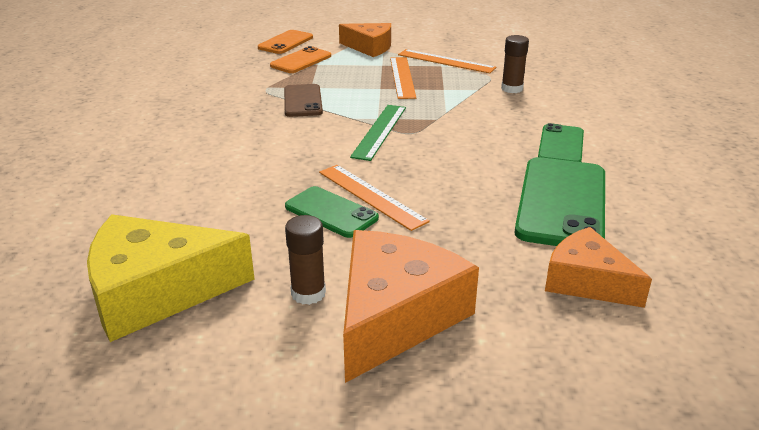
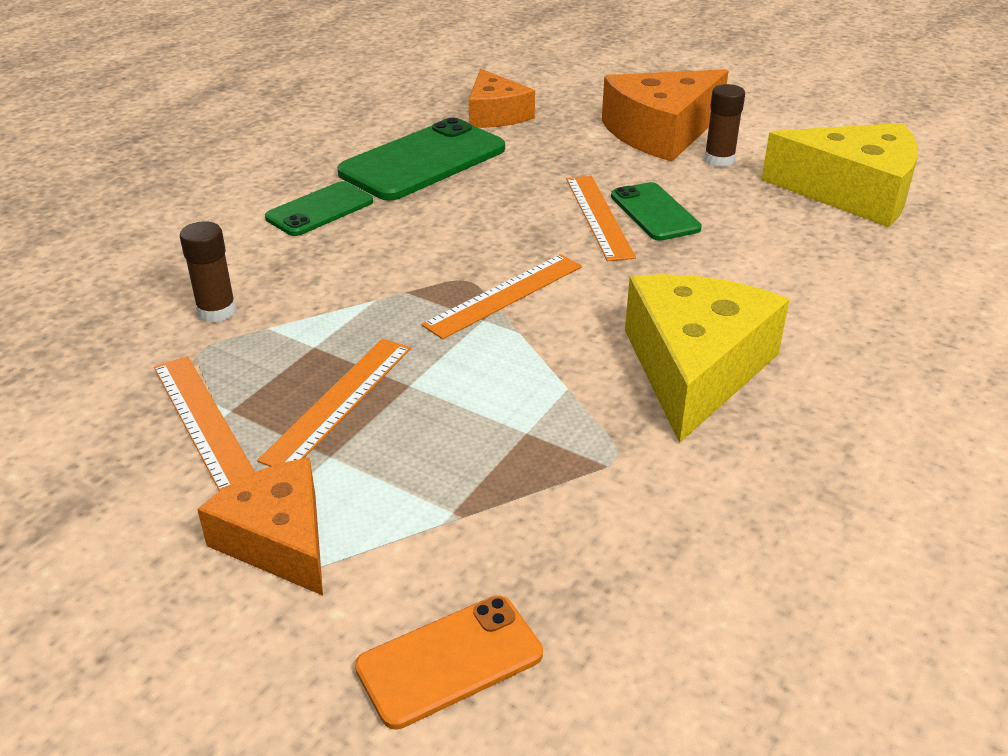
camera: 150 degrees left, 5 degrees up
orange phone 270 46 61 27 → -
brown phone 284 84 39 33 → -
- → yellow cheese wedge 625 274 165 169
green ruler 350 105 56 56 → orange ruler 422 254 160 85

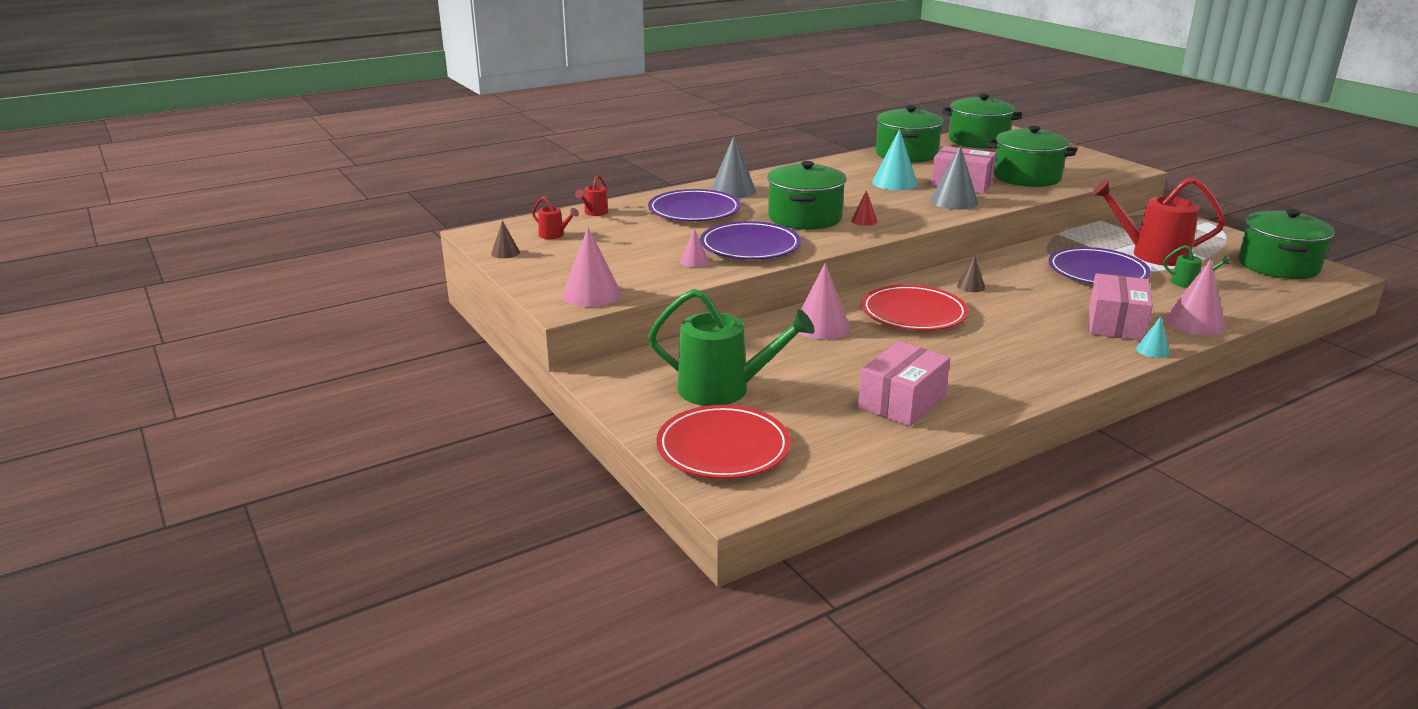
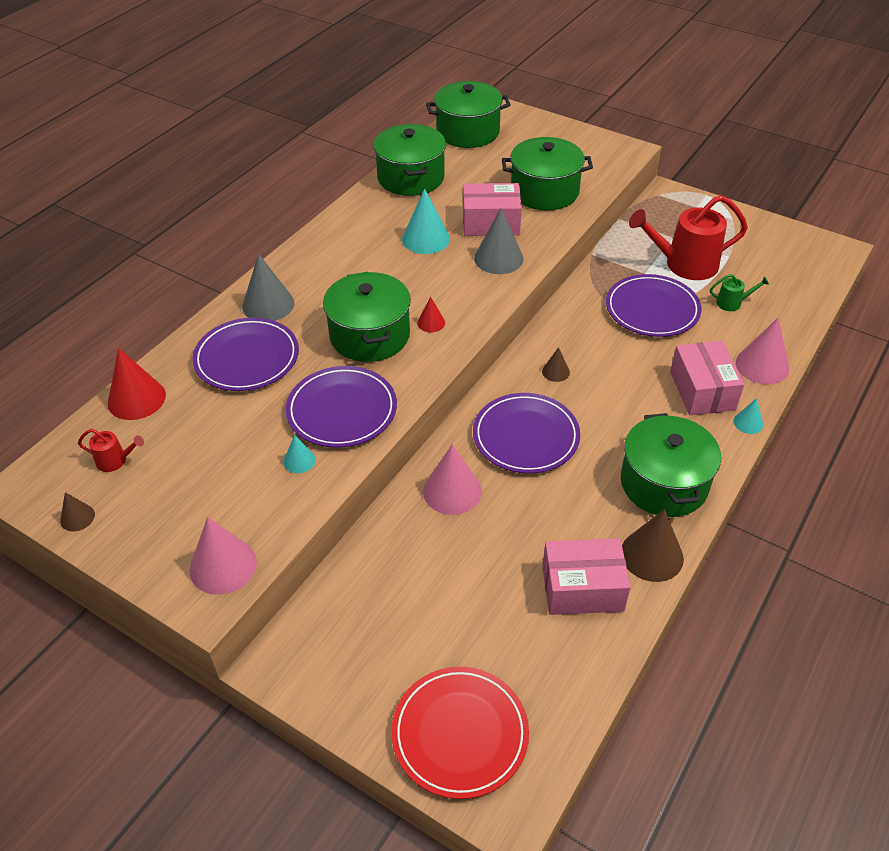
camera: 25 degrees left, 20 degrees up
green watering pot 648 289 166 117 → -
- → brown cone 622 509 62 73
green stockpot 1238 209 97 70 → green stockpot 621 413 100 104, shifted
red watering pot 575 175 33 41 → red cone 108 348 58 72
rosy cone 680 229 29 38 → aqua cone 283 435 33 38
red dinner plate 861 285 108 46 → purple dinner plate 473 393 107 81
rosy box 858 341 92 85 → rosy box 542 538 89 77, 75 degrees clockwise

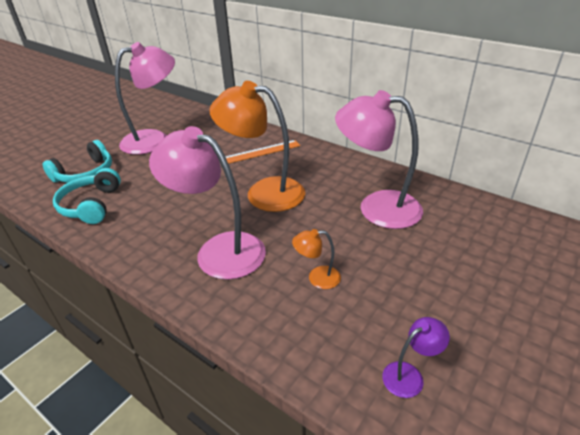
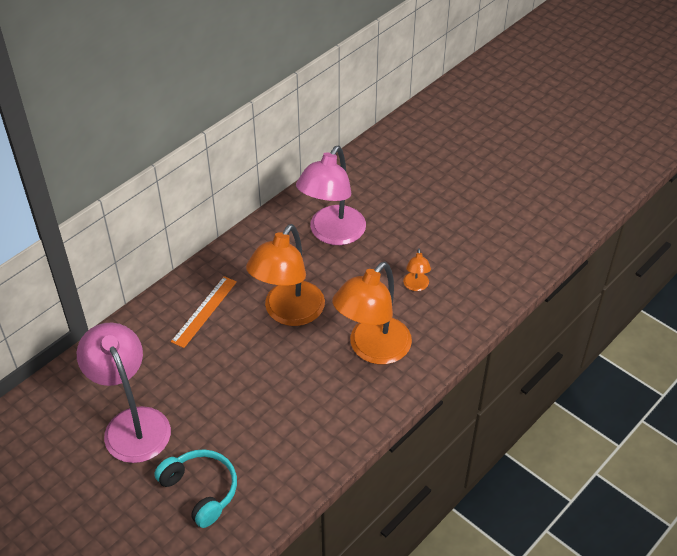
camera: 85 degrees left, 10 degrees up
aqua over-ear headphones 53 168 68 56 → -
purple reading lamp 382 317 68 81 → -
rosy reading lamp 149 126 117 154 → orange reading lamp 332 262 80 102
orange ruler 225 140 75 24 → orange ruler 171 276 66 72, 45 degrees clockwise

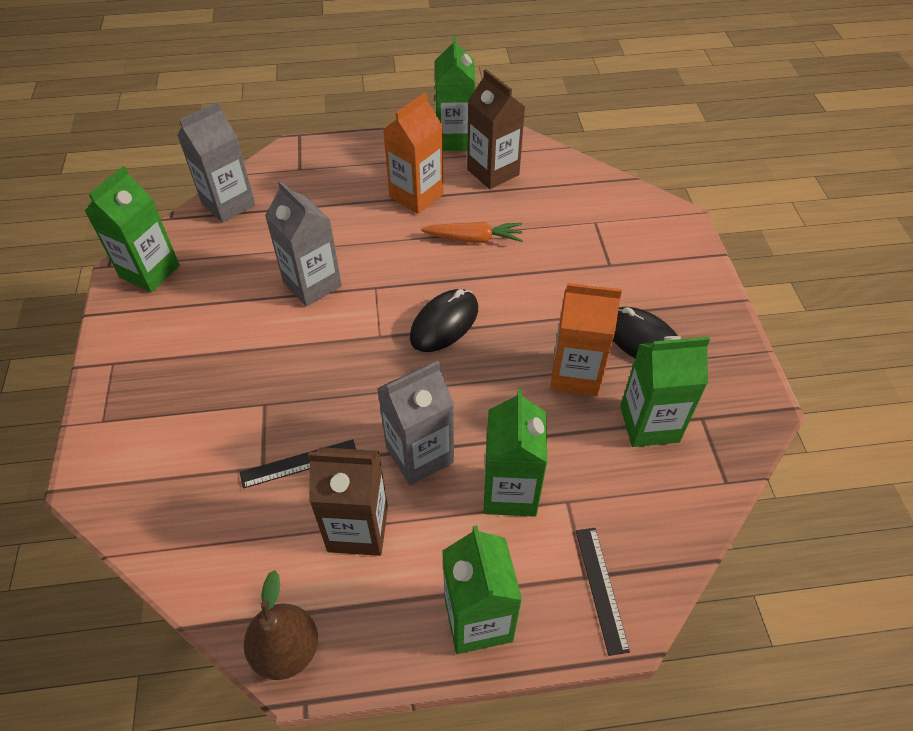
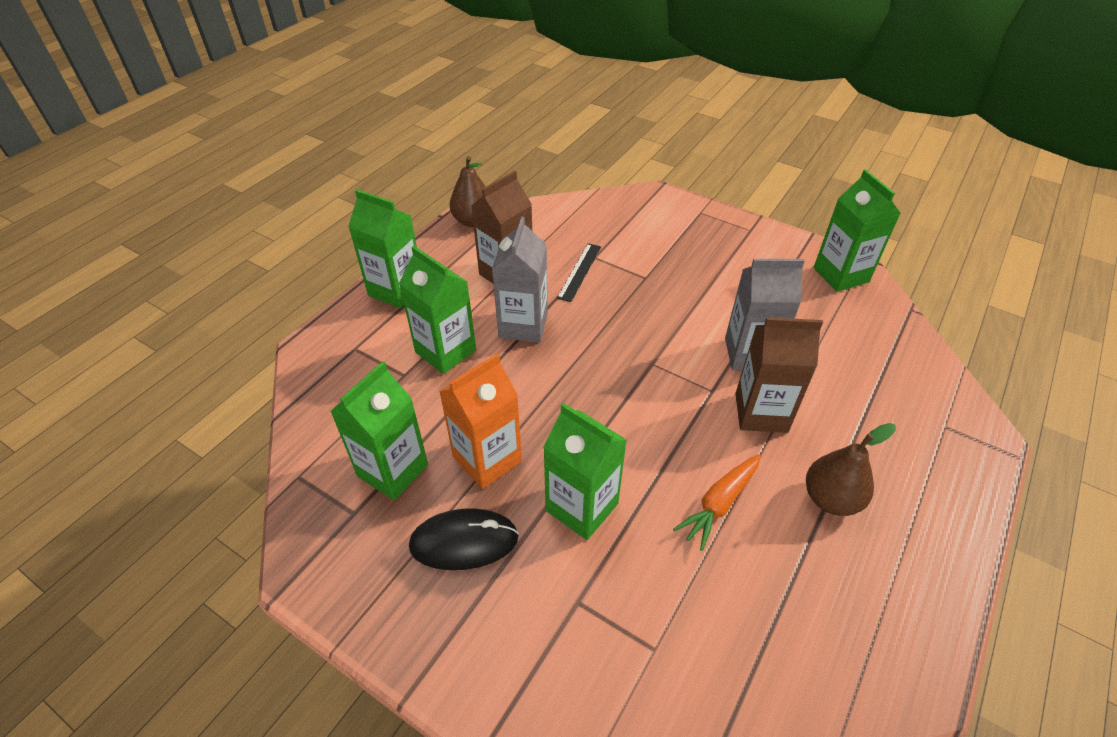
camera: 130 degrees right, 5 degrees down
grey milk carton 177 102 78 121 → -
jet-black PC mouse 410 289 68 63 → -
jet-black ruler 576 528 54 128 → -
green milk carton 435 35 40 116 → green milk carton 543 403 84 137, shifted
brown milk carton 467 69 58 120 → brown milk carton 735 317 88 116, shifted
orange milk carton 383 93 61 121 → brown pear 806 423 90 93

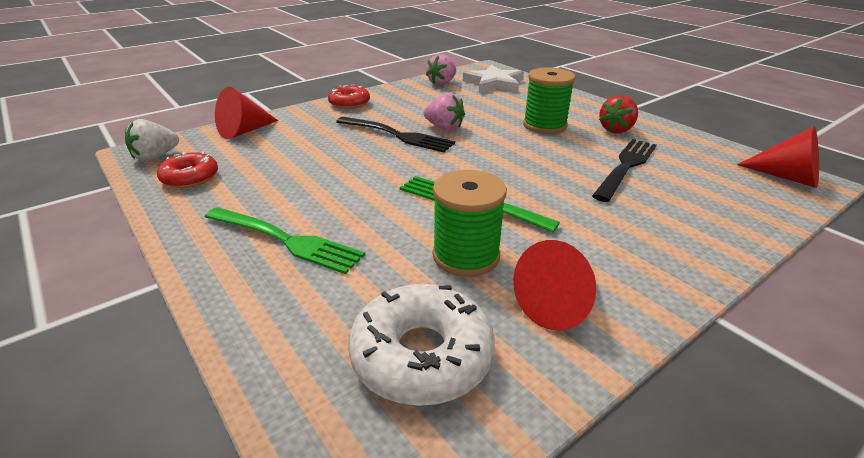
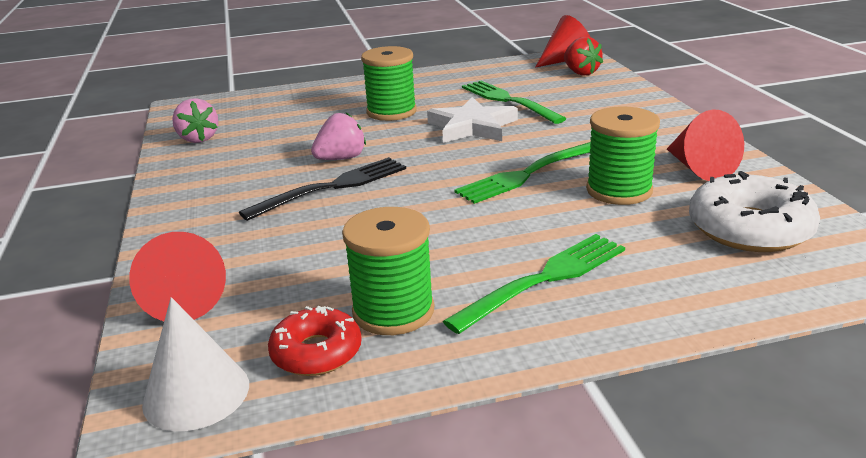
camera: 65 degrees left, 5 degrees down
red glazed donut 328 84 42 25 → -
- → green reel of thread 342 207 92 128
pure white five-pointed star 463 65 61 28 → pure white five-pointed star 427 97 91 46, shifted
red strawberry 599 95 39 38 → red strawberry 564 37 39 38, shifted
pure white strawberry 125 119 54 43 → pure white cone 142 297 107 134
jet-black fork 592 139 65 63 → green fork 462 81 105 43

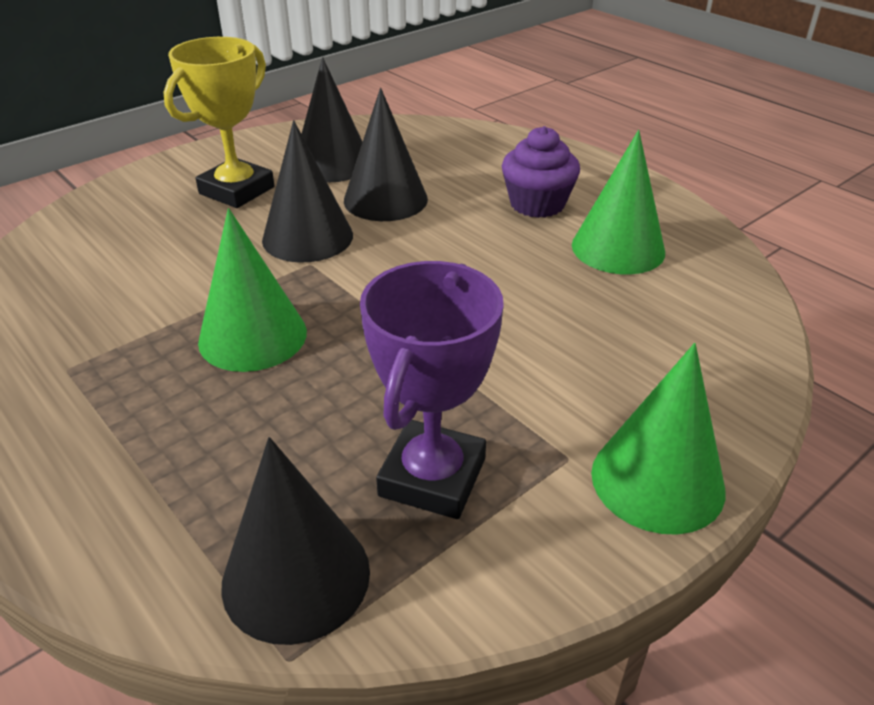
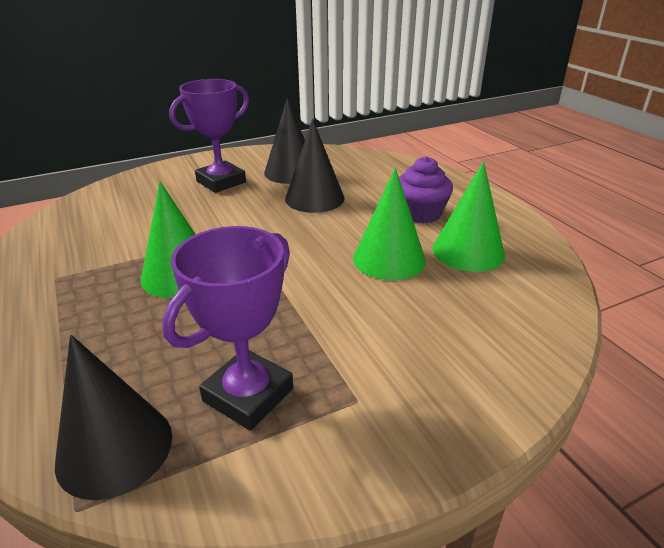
camera: 15 degrees right, 5 degrees down
jet-black cone 262 120 91 143 → -
green cone 591 343 134 192 → green cone 353 168 73 112, shifted
yellow prize cup 164 37 111 171 → purple prize cup 169 79 80 114

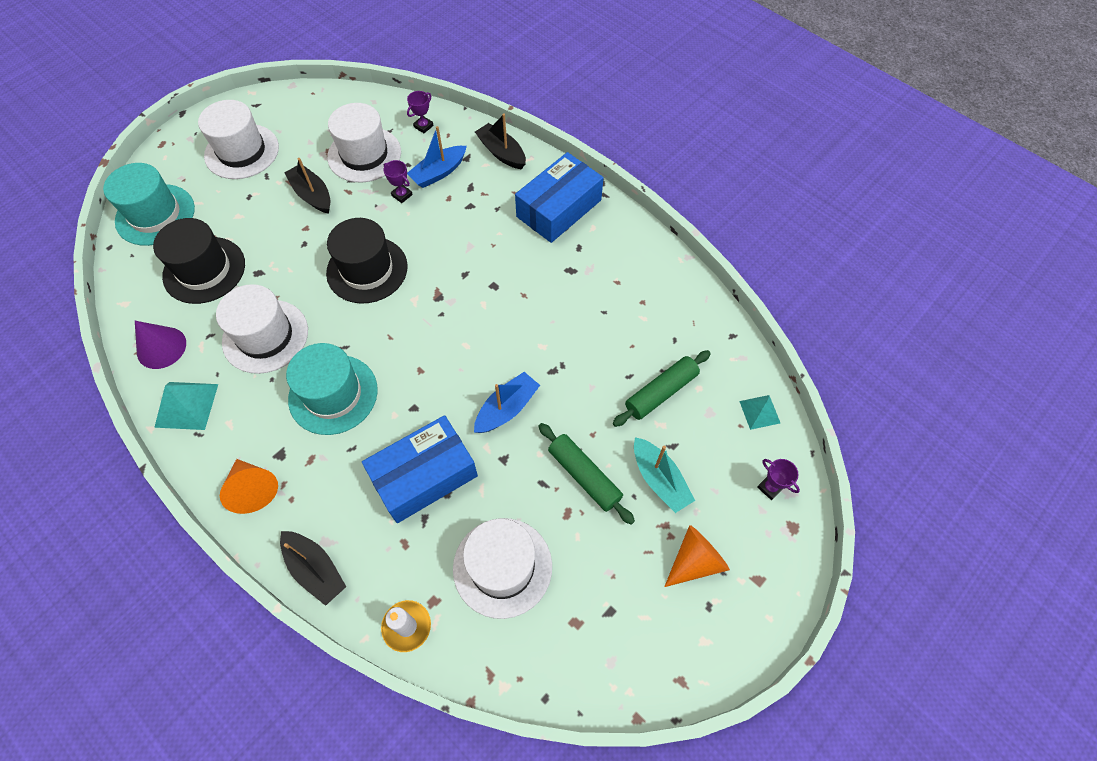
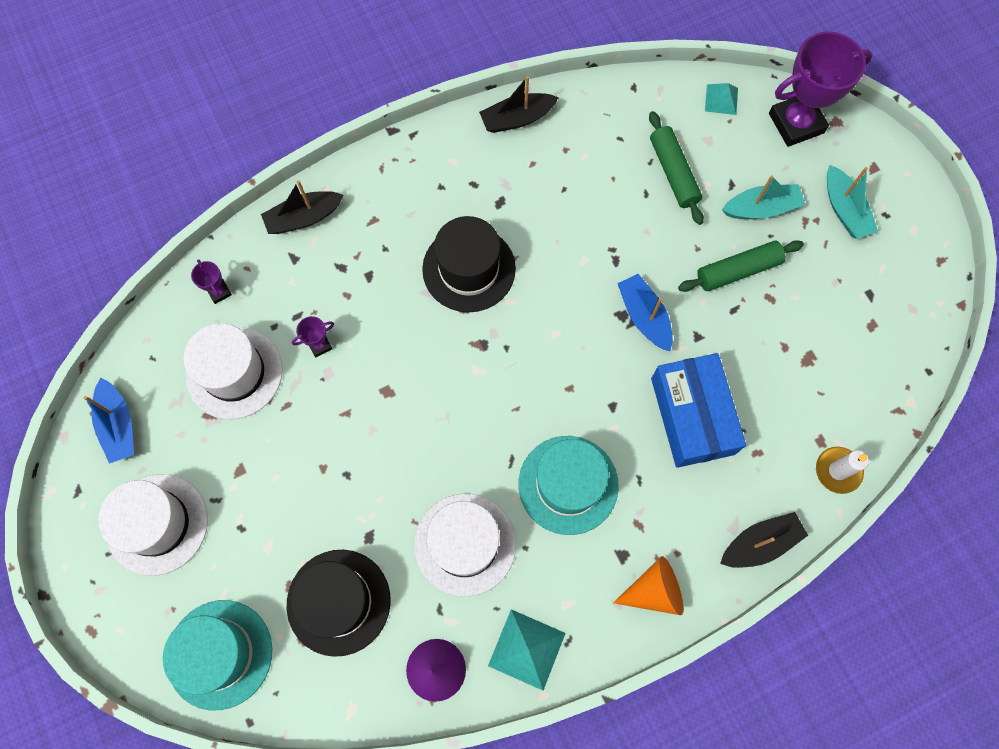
camera: 70 degrees left, 10 degrees up
pure white top hat 453 518 99 101 → -
blue box 515 152 88 91 → -
jet-black toy boat 284 158 47 56 → jet-black toy boat 479 76 80 57, shifted
jet-black top hat 326 218 82 86 → jet-black top hat 422 216 94 96, shifted
blue toy boat 407 126 60 62 → blue toy boat 84 378 50 86, shifted
orange cone 664 525 66 62 → aqua toy boat 827 165 51 74
purple prize cup 757 459 43 41 → purple prize cup 769 32 104 115, x2.37

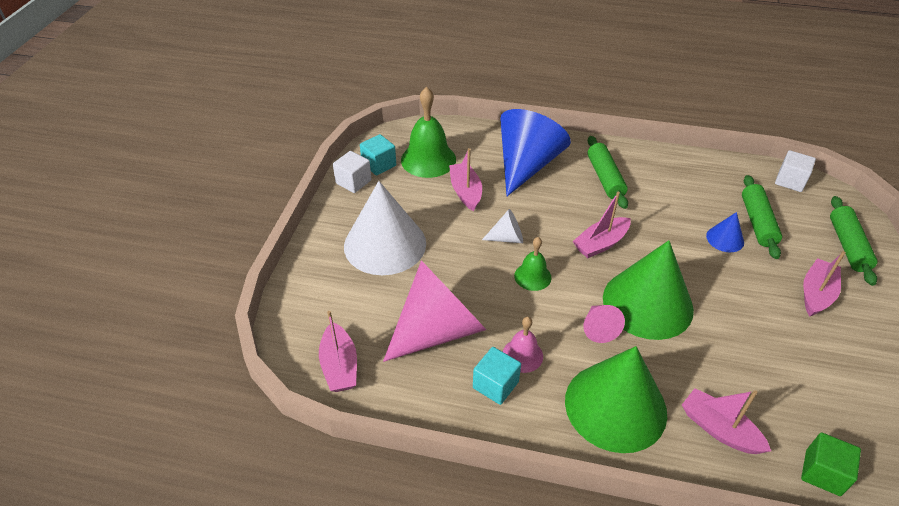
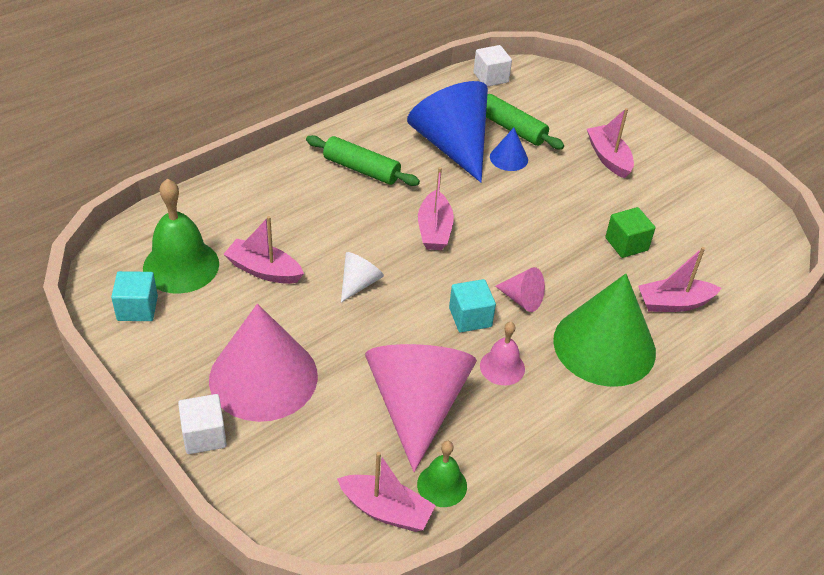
camera: 55 degrees left, 0 degrees up
green cone 603 240 91 100 → -
green dough roller 830 196 48 90 → -
pure white block 333 151 39 42 → pure white block 178 394 49 60, shifted
aqua block 473 347 48 58 → aqua block 449 279 47 53, shifted
blue cone 500 109 71 87 → blue cone 407 81 81 101, shifted
green school bell 514 237 38 54 → green school bell 417 441 50 66, shifted
green block 801 432 60 64 → green block 605 207 50 51, shifted
pure white cone 344 181 82 94 → rosy cone 209 304 109 118

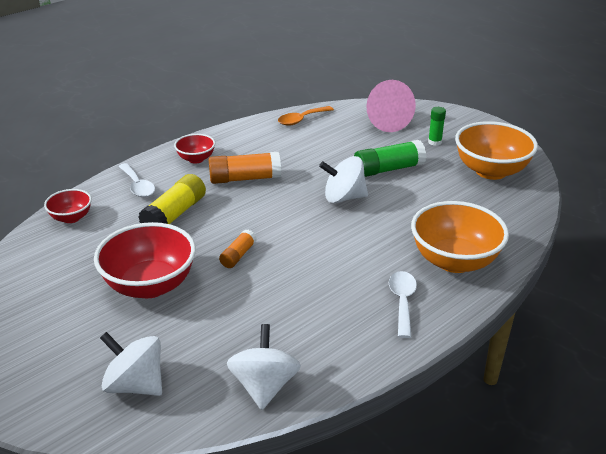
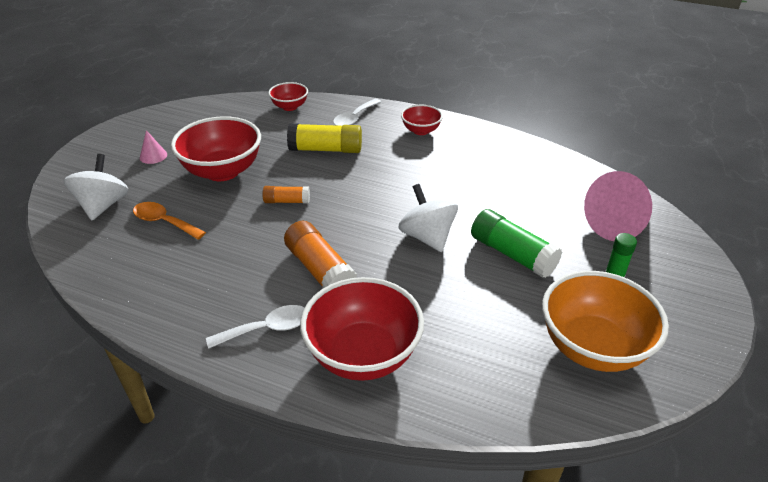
camera: 65 degrees right, 5 degrees up
pure white toy top 227 324 74 86 → -
- → rosy cone 140 130 27 34
orange glue stick 209 152 72 32 → orange glue stick 284 221 73 67, shifted
orange teaspoon 278 106 56 20 → orange teaspoon 133 202 73 38, shifted
orange deep dish 411 201 98 72 → red deep dish 300 277 124 104

